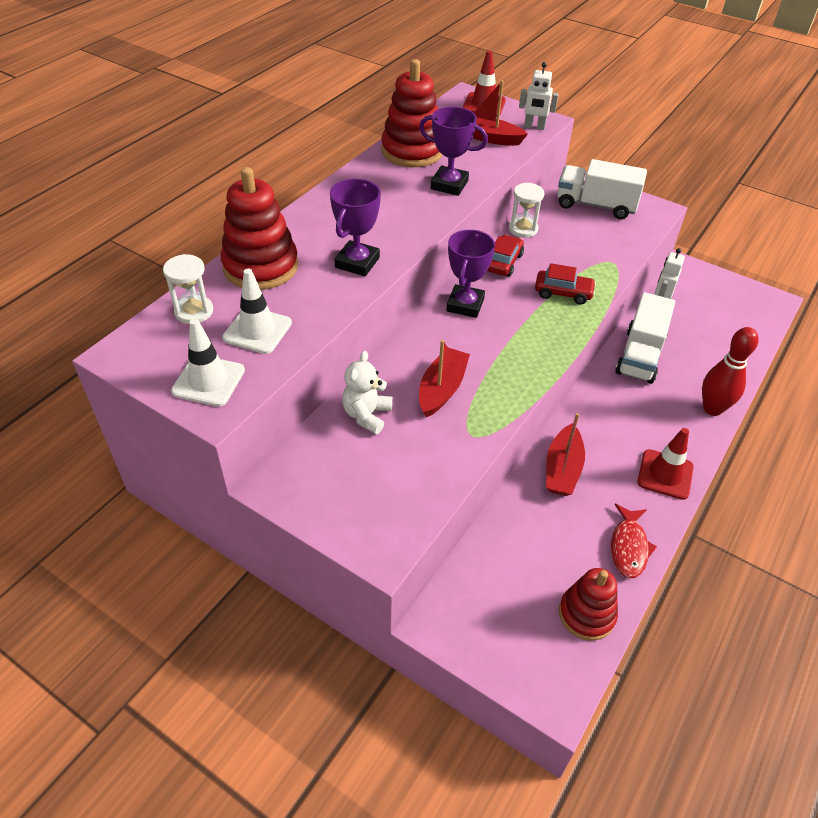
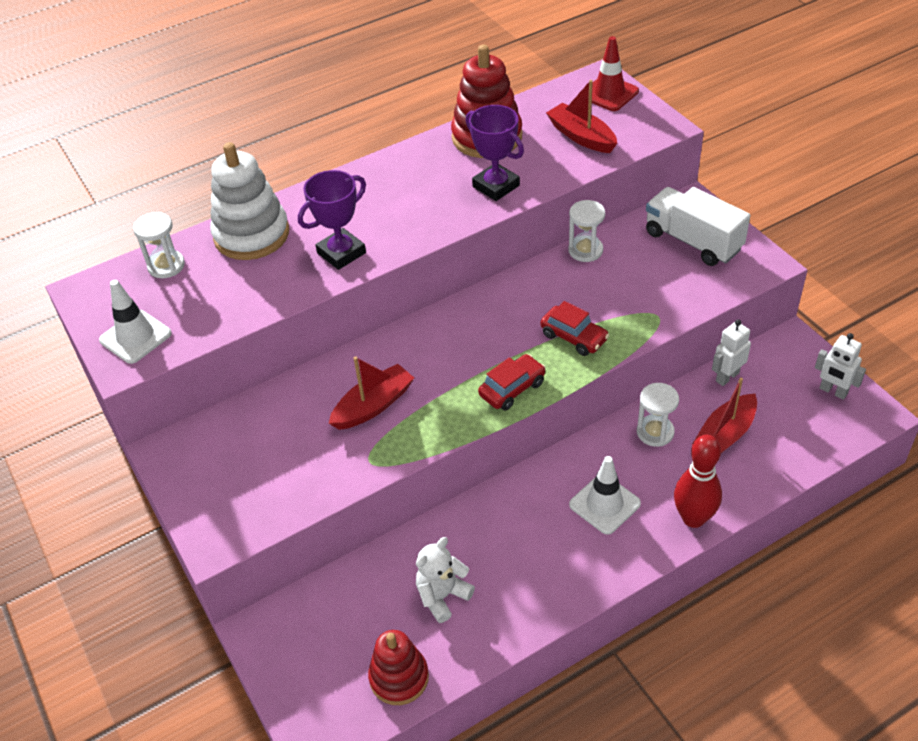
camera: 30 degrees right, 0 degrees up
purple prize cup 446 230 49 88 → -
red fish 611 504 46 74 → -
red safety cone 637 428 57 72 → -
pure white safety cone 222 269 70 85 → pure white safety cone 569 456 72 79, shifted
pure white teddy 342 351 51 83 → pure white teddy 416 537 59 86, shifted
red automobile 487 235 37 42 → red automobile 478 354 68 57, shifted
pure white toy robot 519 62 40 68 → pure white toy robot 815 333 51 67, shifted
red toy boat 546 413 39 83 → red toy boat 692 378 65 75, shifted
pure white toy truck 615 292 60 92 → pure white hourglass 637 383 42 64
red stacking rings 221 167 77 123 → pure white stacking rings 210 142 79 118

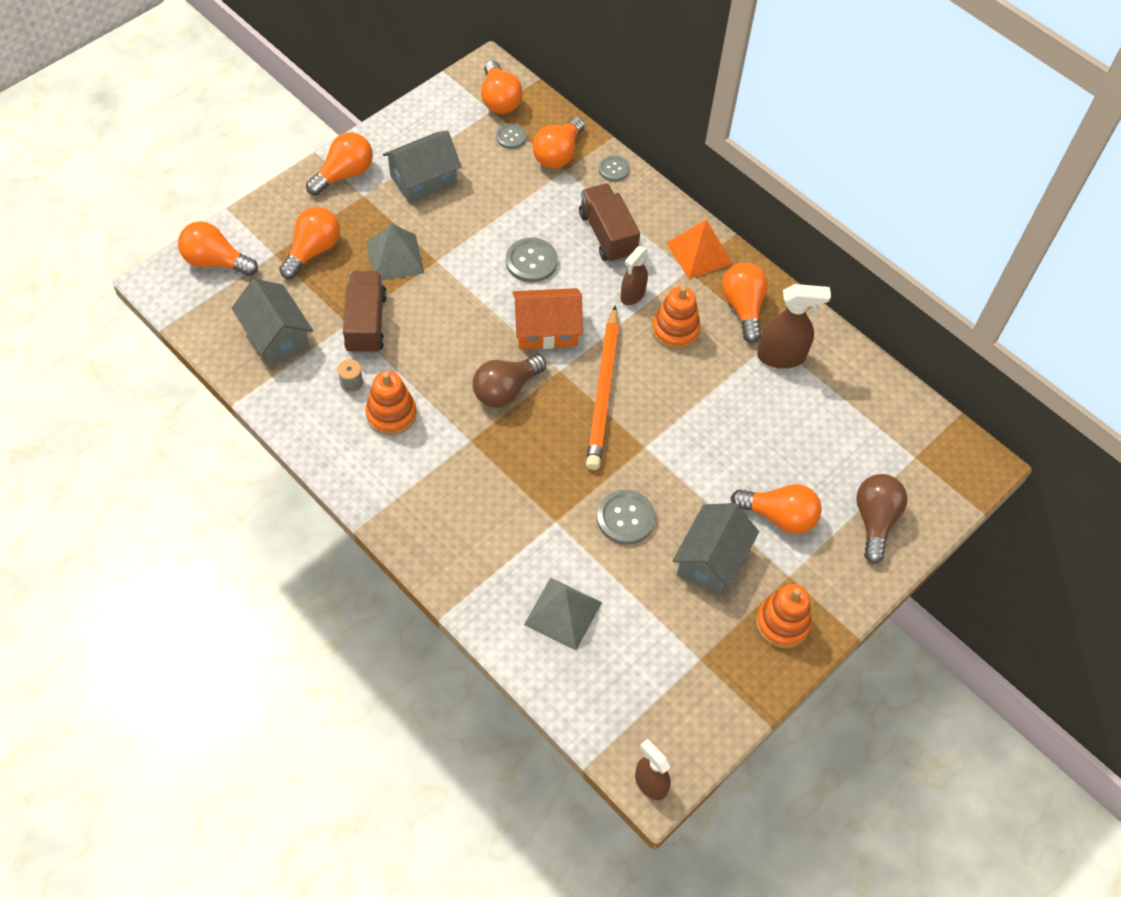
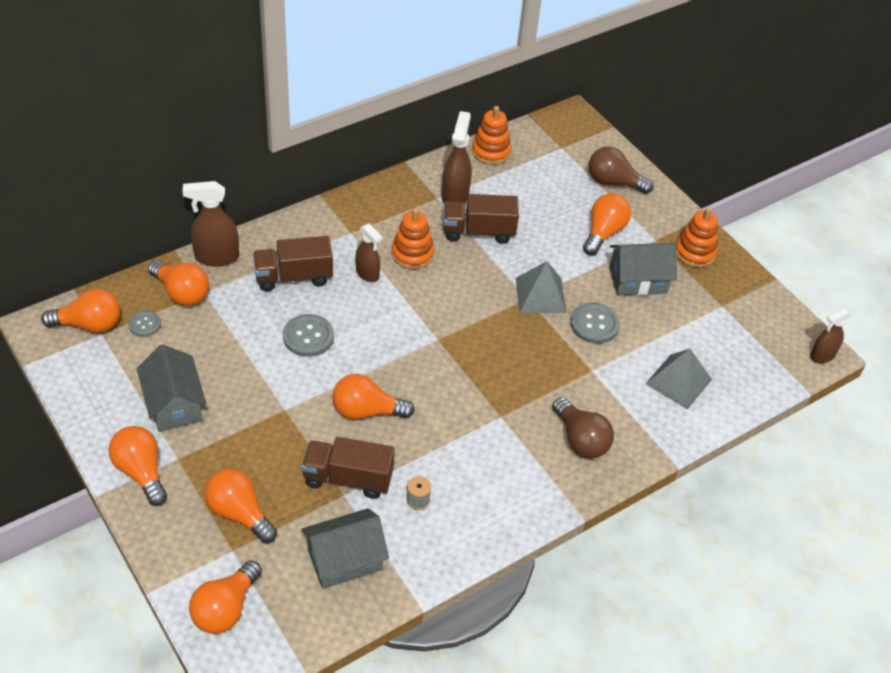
camera: 80 degrees left, 10 degrees down
orange house 513 288 70 61 → -
orange pencil 586 305 33 165 → -
orange pyramid 666 219 67 60 → -
- → brown toy truck 443 194 76 50
orange stacking rings 365 371 52 64 → orange stacking rings 472 106 40 59, shifted
grey pyramid 366 223 58 57 → grey pyramid 516 261 50 52, shifted
brown bulb 473 355 73 53 → brown bulb 552 397 62 61, shifted
orange bulb 722 263 46 80 → orange bulb 333 374 82 45, shifted
grey button 599 156 31 25 → brown spray cleaner 183 181 56 86
grey house 673 503 86 93 → grey house 609 243 68 53, 45 degrees counterclockwise

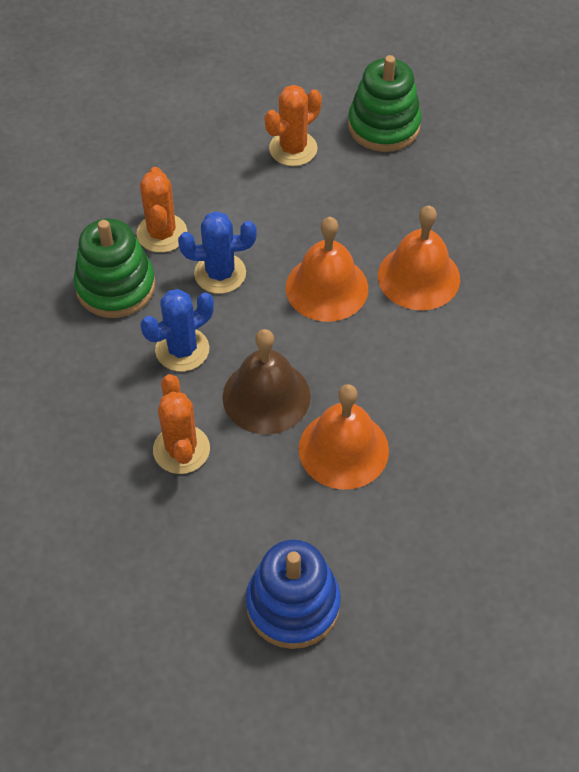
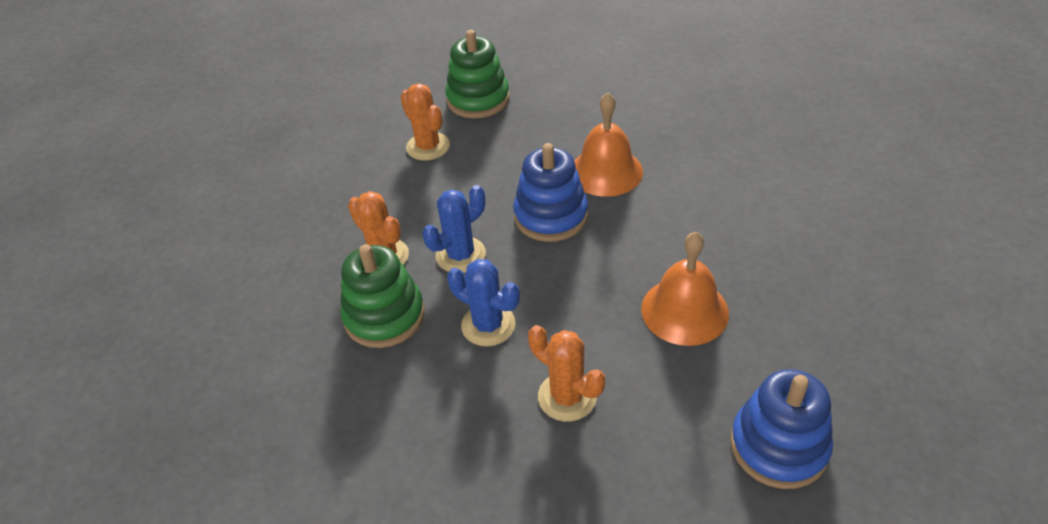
camera: 35 degrees left, 10 degrees down
brown school bell 223 329 88 106 → -
orange school bell 286 217 82 105 → blue stacking rings 513 143 75 99
blue saguaro cactus 140 289 74 83 → blue saguaro cactus 447 259 73 88, 75 degrees counterclockwise
orange saguaro cactus 265 85 57 81 → orange saguaro cactus 400 83 50 78, 45 degrees counterclockwise

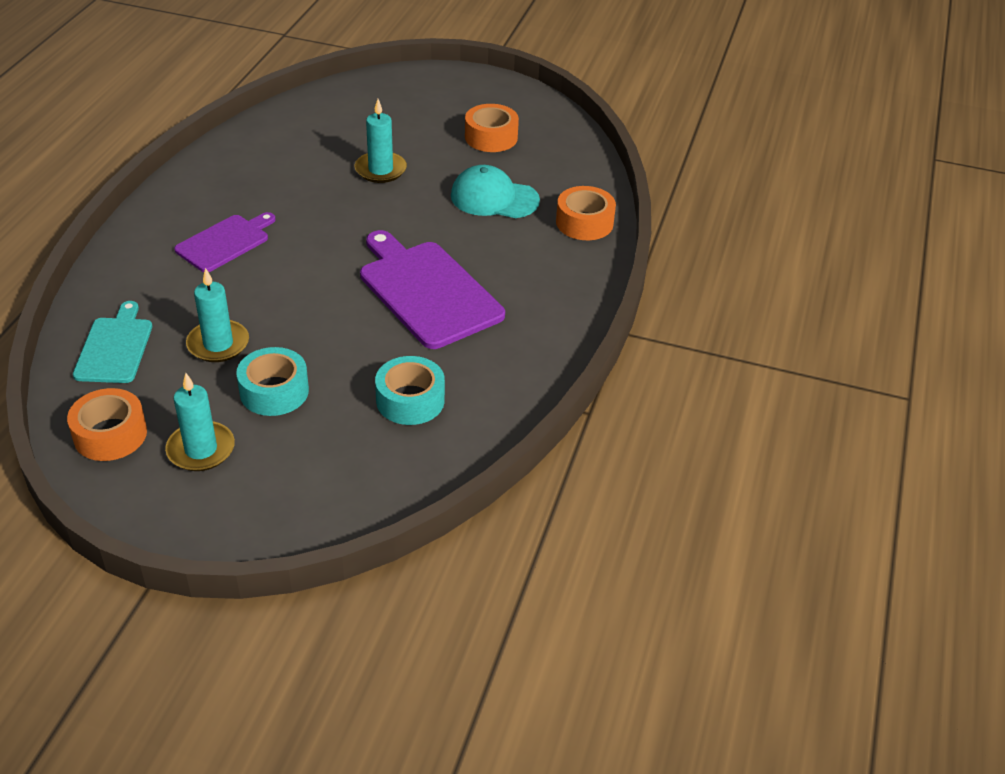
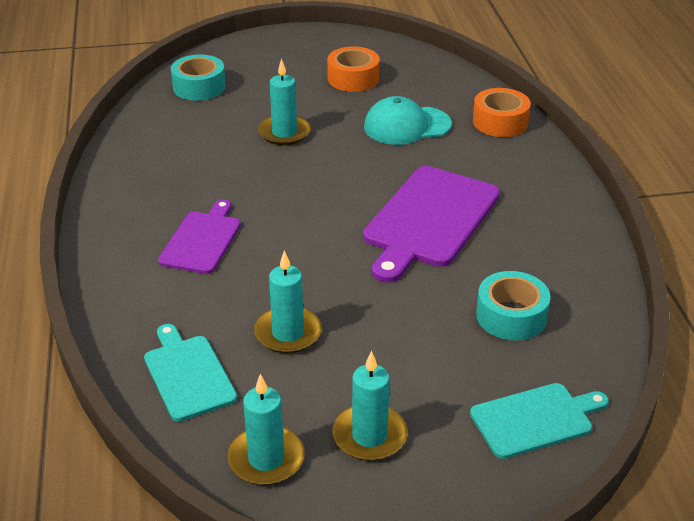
camera: 25 degrees left, 5 degrees down
- → aqua cutting board 470 383 139 76
aqua tape 236 347 73 69 → aqua tape 171 55 55 46, shifted
orange tape 67 388 80 73 → aqua wax candle 228 374 76 111
purple cutting board 360 230 145 119 → purple cutting board 363 166 137 117, 90 degrees counterclockwise

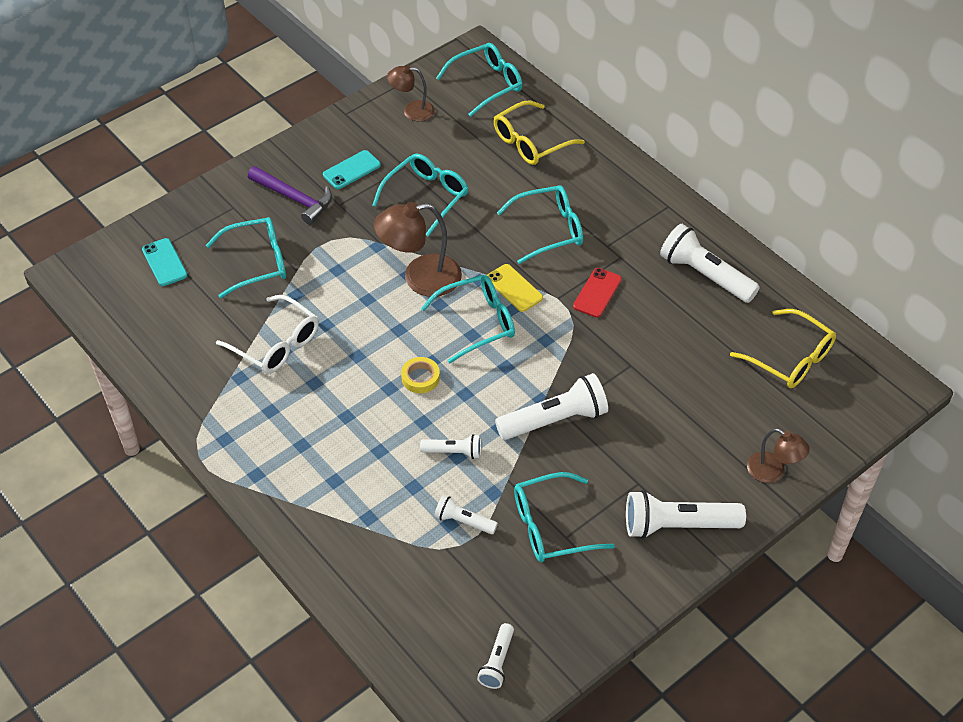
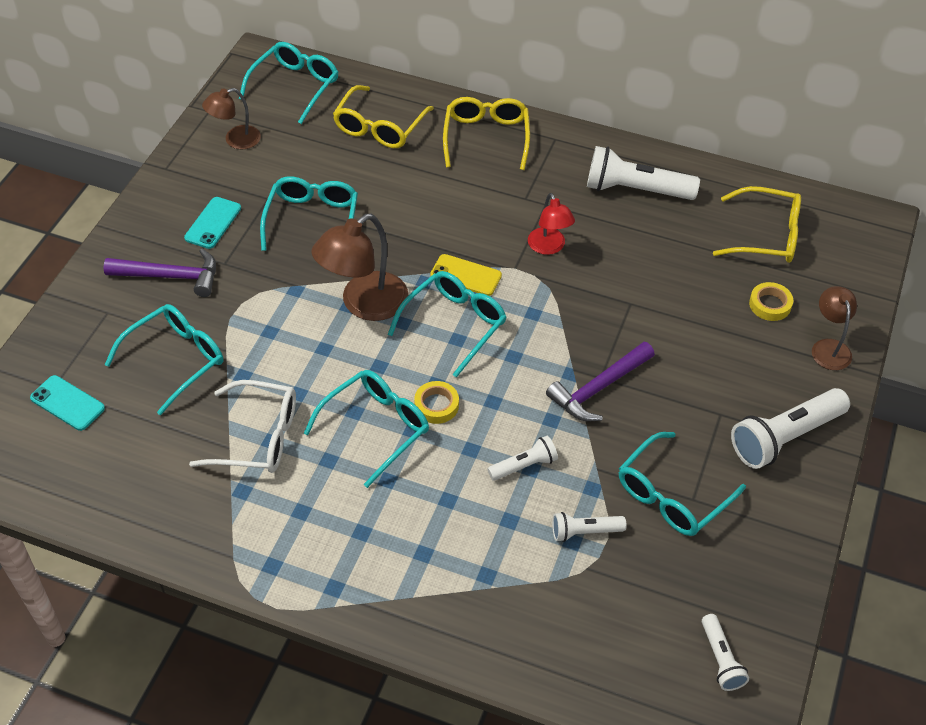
camera: 30 degrees left, 0 degrees up
- → yellow glasses 443 97 87 73
- → yellow tape 749 282 44 39
aqua glasses 497 185 86 79 → aqua glasses 304 370 125 118, shifted
pure white flashlight 495 373 113 67 → purple hammer 546 342 109 79
red phone 573 268 49 50 → red reading lamp 528 193 47 62
brown reading lamp 747 428 63 55 → brown reading lamp 812 286 45 84, 105 degrees counterclockwise

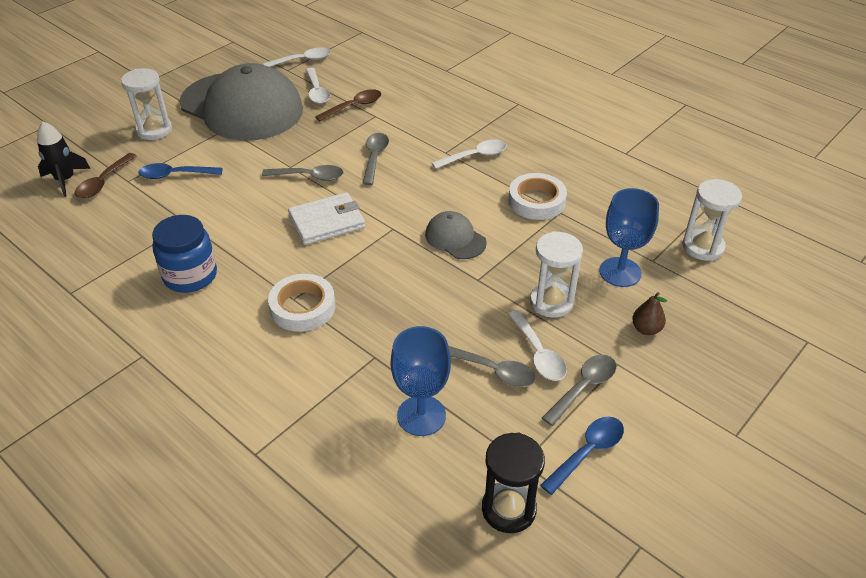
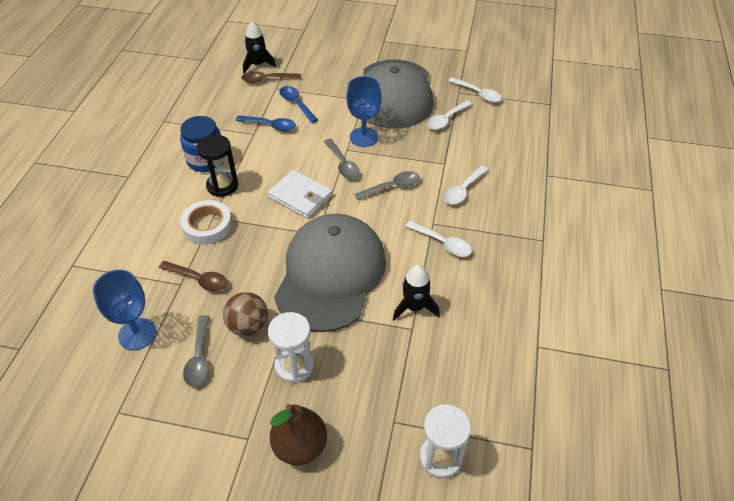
camera: 60 degrees right, 5 degrees up
pure white hourglass 121 68 51 72 → -
grey teaspoon 542 354 74 72 → -
- → brown sphere 223 292 45 44
brown teaspoon 315 89 66 32 → brown teaspoon 159 261 69 30, shifted
jet-black hourglass 482 433 63 100 → jet-black hourglass 197 134 41 63, shifted
pure white teaspoon 508 310 59 71 → pure white teaspoon 443 166 45 38, shifted
blue teaspoon 540 417 84 78 → blue teaspoon 235 115 61 16, shifted
blue wine glass 599 188 60 99 → blue wine glass 346 76 36 71, shifted
pure white tape 508 173 59 47 → jet-black spaceship 393 265 47 55
grey cap 425 211 62 48 → grey cap 274 213 112 119, x2.37
brown pear 632 292 35 43 → brown pear 270 404 57 61, x1.85

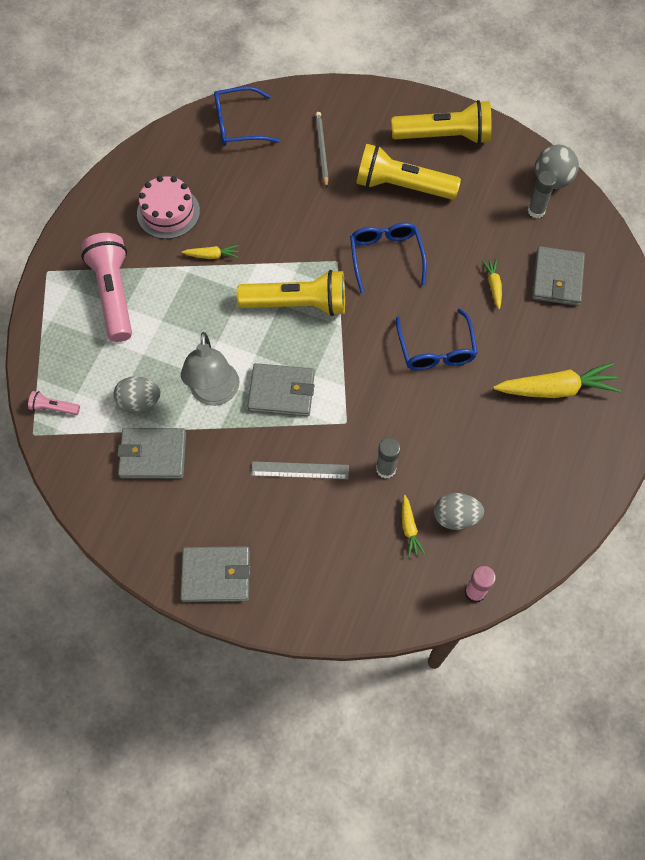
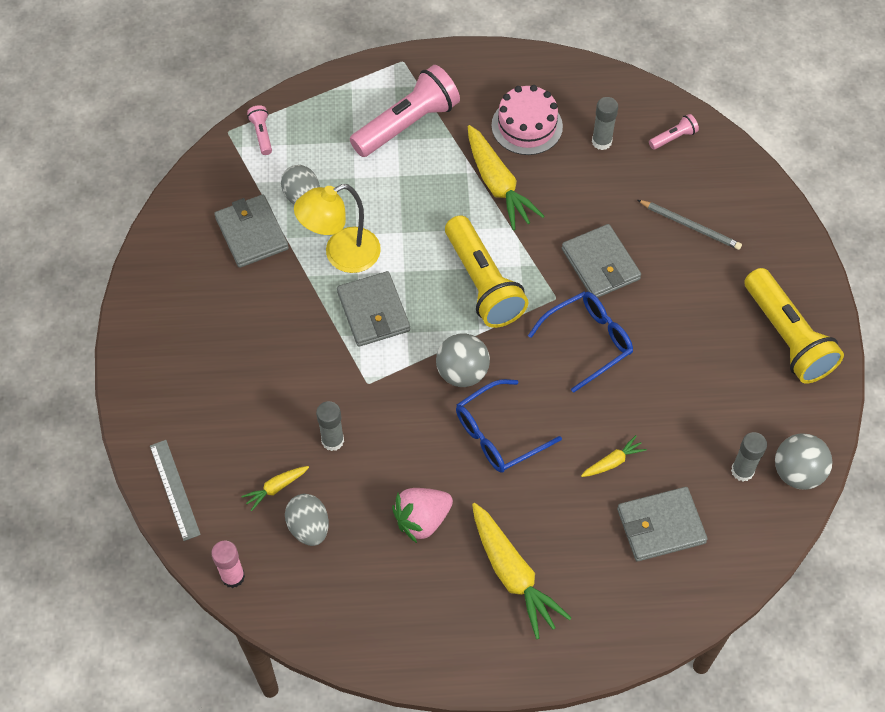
camera: 65 degrees right, 5 degrees down
yellow flashlight 356 144 105 56 → -
- → rosy strawberry 392 488 61 55
- → grey sphere 436 334 54 53
- → grey glue stick 592 97 26 53
grey wallet 180 546 71 56 → grey wallet 562 224 79 74, shifted
grey ruler 251 461 98 18 → grey ruler 150 440 51 101, shifted
blue glasses 214 86 66 60 → rosy flashlight 649 114 50 36
grey reading lamp 181 332 59 74 → yellow reading lamp 294 184 87 89
grey pencil 316 112 13 76 → grey pencil 638 200 104 50, 60 degrees clockwise
yellow root vegetable 181 245 58 14 → yellow root vegetable 468 125 77 106, x2.04

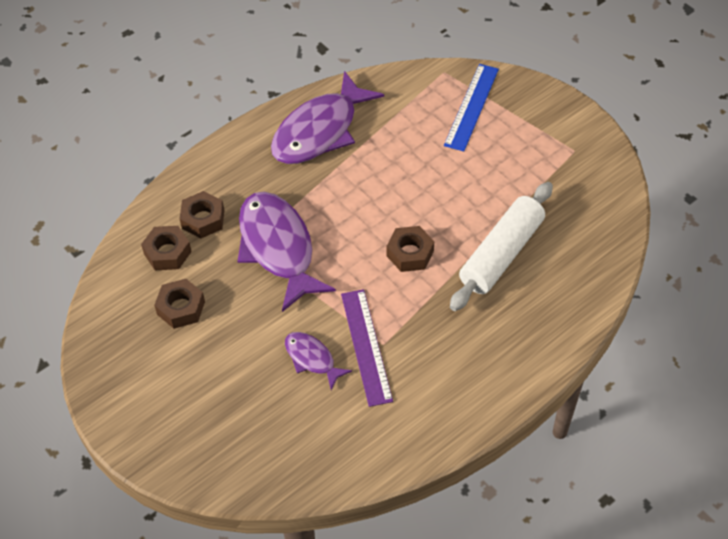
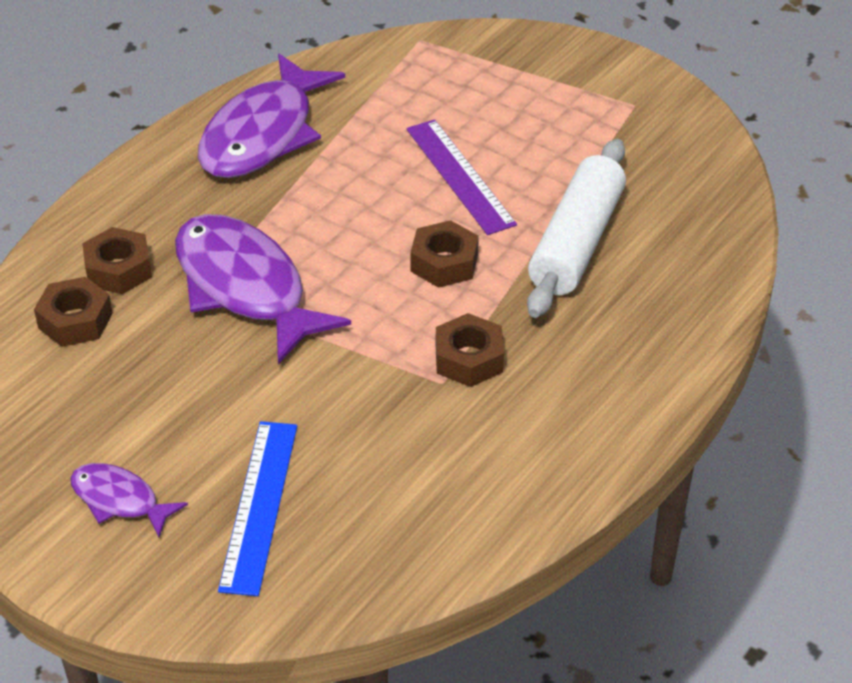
camera: 15 degrees left, 10 degrees down
brown hexagon nut 154 279 51 50 → brown hexagon nut 436 313 68 74, shifted
purple fish 285 332 67 58 → purple fish 70 463 118 74, shifted
purple ruler 341 289 52 118 → purple ruler 406 119 111 116, shifted
blue ruler 444 64 55 87 → blue ruler 218 421 79 175, shifted

